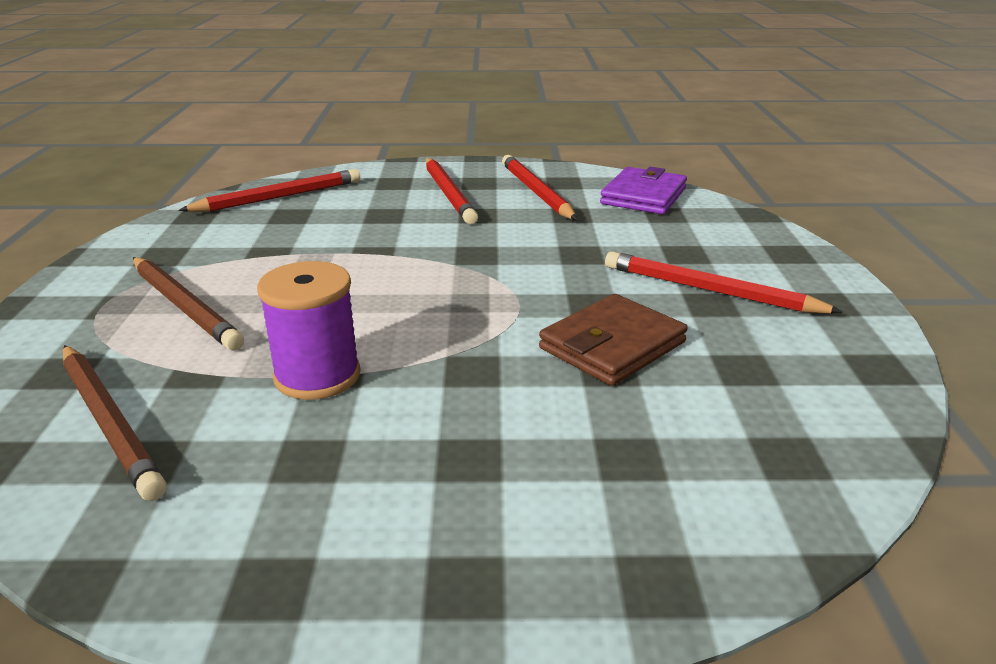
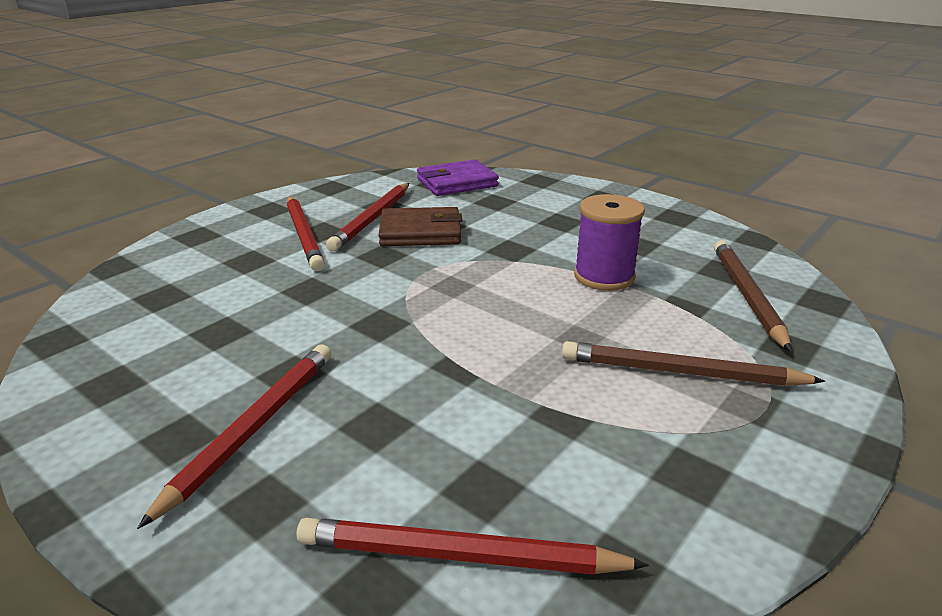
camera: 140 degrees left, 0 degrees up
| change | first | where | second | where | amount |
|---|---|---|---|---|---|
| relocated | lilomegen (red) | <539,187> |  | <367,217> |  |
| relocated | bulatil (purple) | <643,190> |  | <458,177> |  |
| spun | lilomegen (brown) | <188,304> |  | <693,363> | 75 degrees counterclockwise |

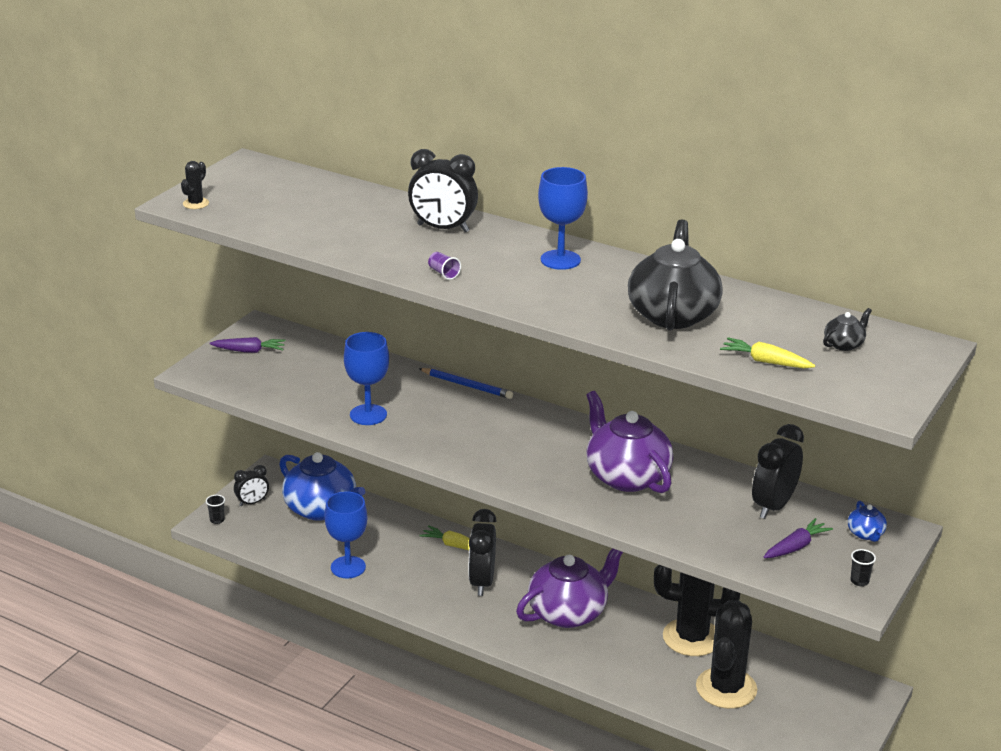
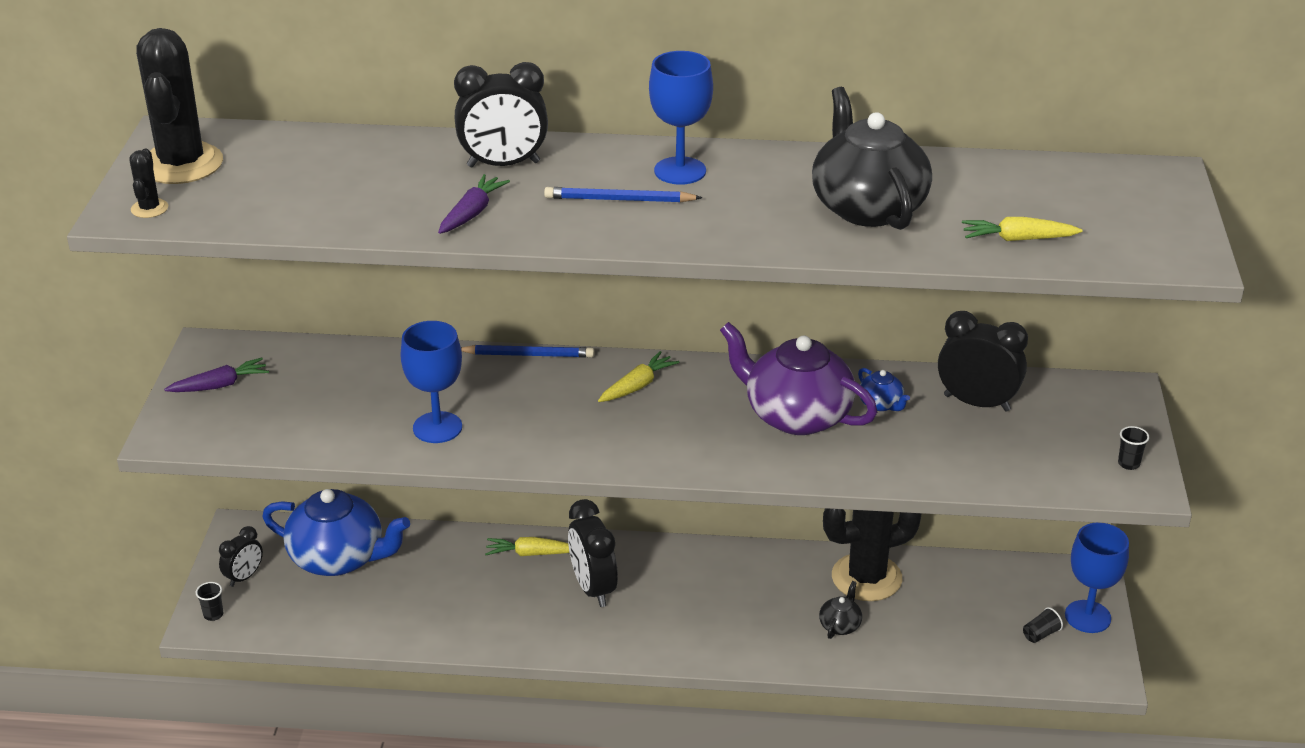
camera: 25 degrees left, 5 degrees up
| change | first | where | second | where | amount |
|---|---|---|---|---|---|
| missing | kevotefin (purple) | <444,266> |  |  |  |
| relocated | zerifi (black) | <847,329> |  | <840,610> |  |
| spun | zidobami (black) | <778,471> |  | <983,361> | 105 degrees clockwise |
| relocated | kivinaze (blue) | <345,534> |  | <1097,578> |  |
| relocated | zerifi (blue) | <867,521> |  | <884,389> |  |
| relocated | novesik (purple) | <798,538> |  | <474,204> |  |
| missing | zerifi (purple) | <569,588> |  |  |  |
| relocated | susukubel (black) | <726,654> |  | <179,106> |  |
| appeared |  |  | lilomegen (blue) | <623,195> |  |
| appeared |  |  | novesik (yellow) | <638,376> |  |
| appeared |  |  | kevotefin (black) | <1043,625> |  |

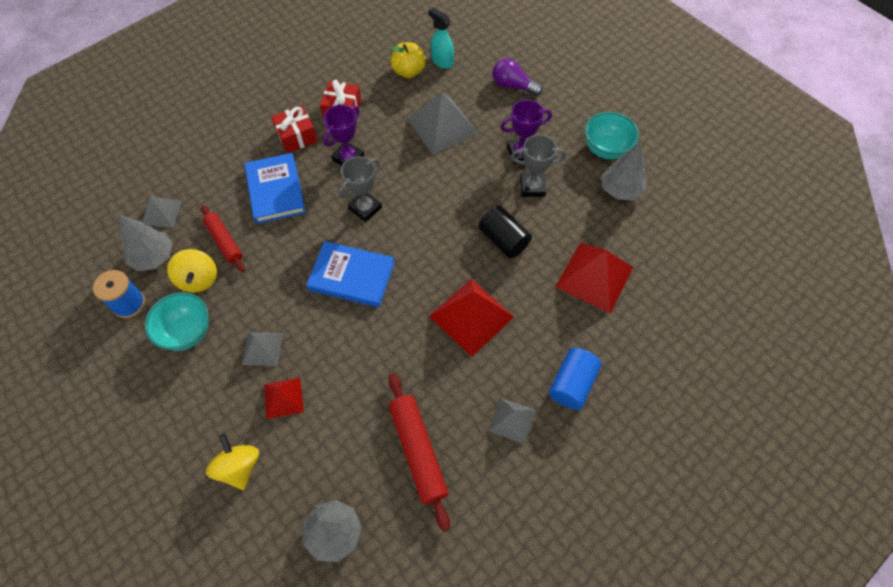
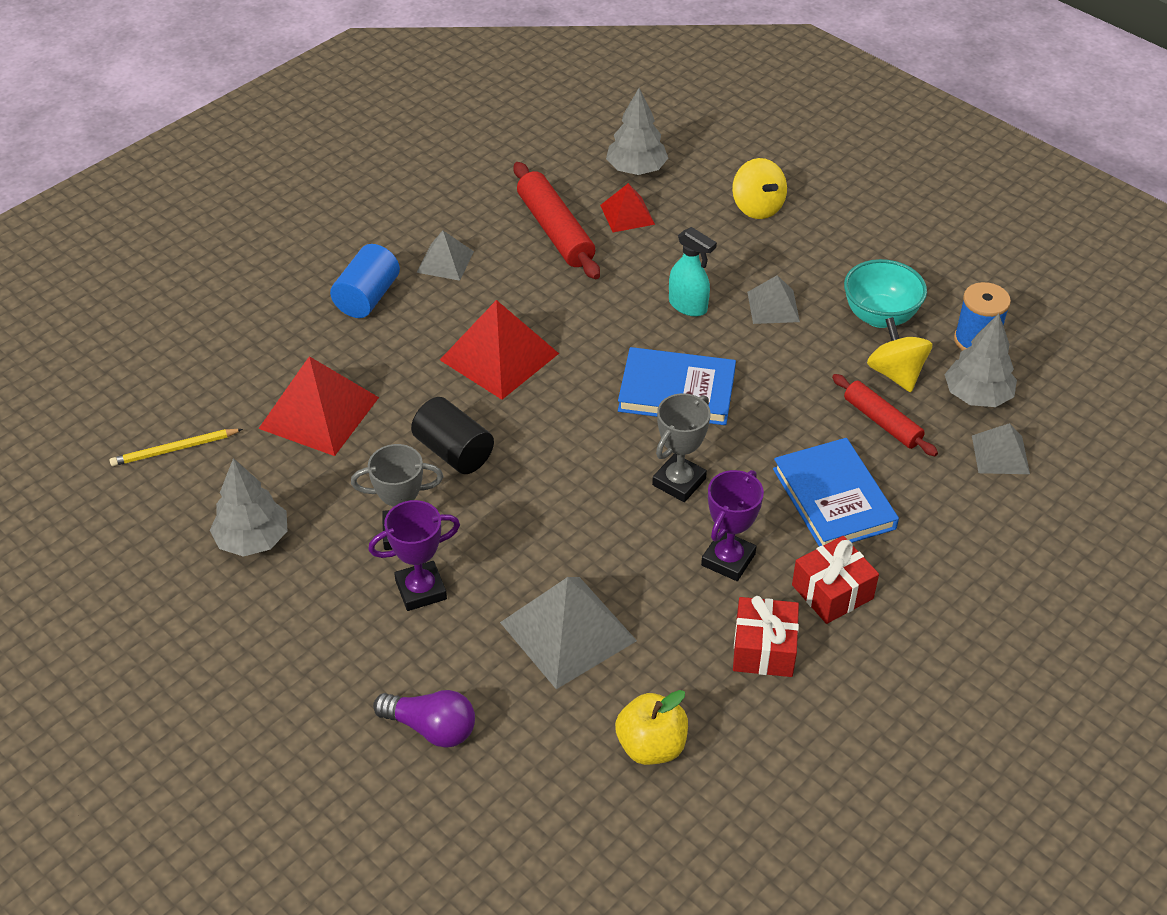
camera: 175 degrees right, 15 degrees down
| change | first | where | second | where | amount |
|---|---|---|---|---|---|
| relocated | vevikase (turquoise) | <441,38> |  | <693,272> |  |
| missing | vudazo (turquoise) | <612,135> |  |  |  |
| relocated | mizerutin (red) | <284,398> |  | <627,207> |  |
| appeared |  |  | lilomegen (yellow) | <176,447> |  |

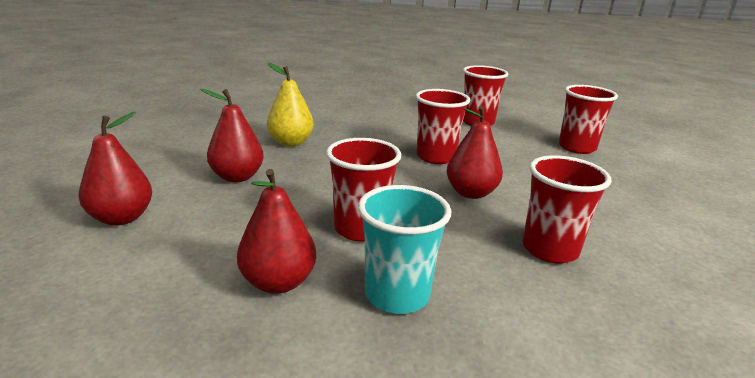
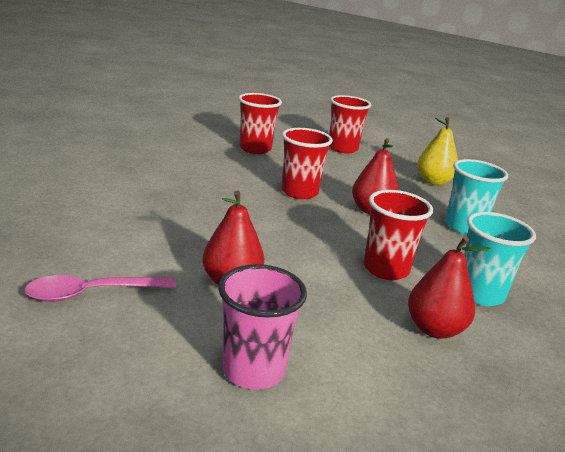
camera: 55 degrees left, 0 degrees up
| change | first | where | second | where | amount |
|---|---|---|---|---|---|
| relocated | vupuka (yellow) | <290,104> |  | <437,151> |  |
| exchanged | vupuka (red) | <115,169> | kevotefin (pink) | <262,326> |  |
| colour | kevotefin (red) | <567,209> | kevotefin (turquoise) | <476,197> |  |
| appeared |  |  | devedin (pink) | <100,288> |  |

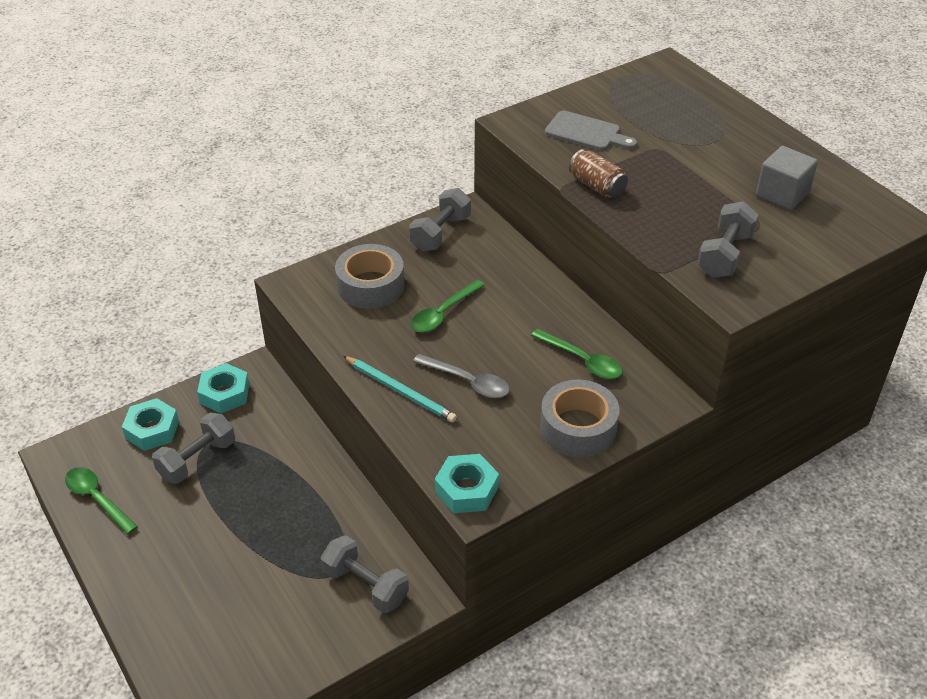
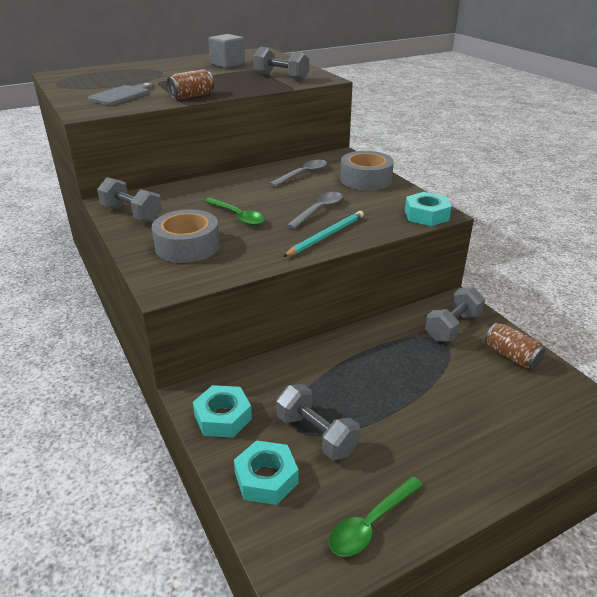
camera: 85 degrees left, 10 degrees down
| change | first | where | second | where | amount |
|---|---|---|---|---|---|
| colour | devedin (green) | <577,354> | devedin (grey) | <298,173> |  |
| appeared |  |  | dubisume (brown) | <515,345> |  |

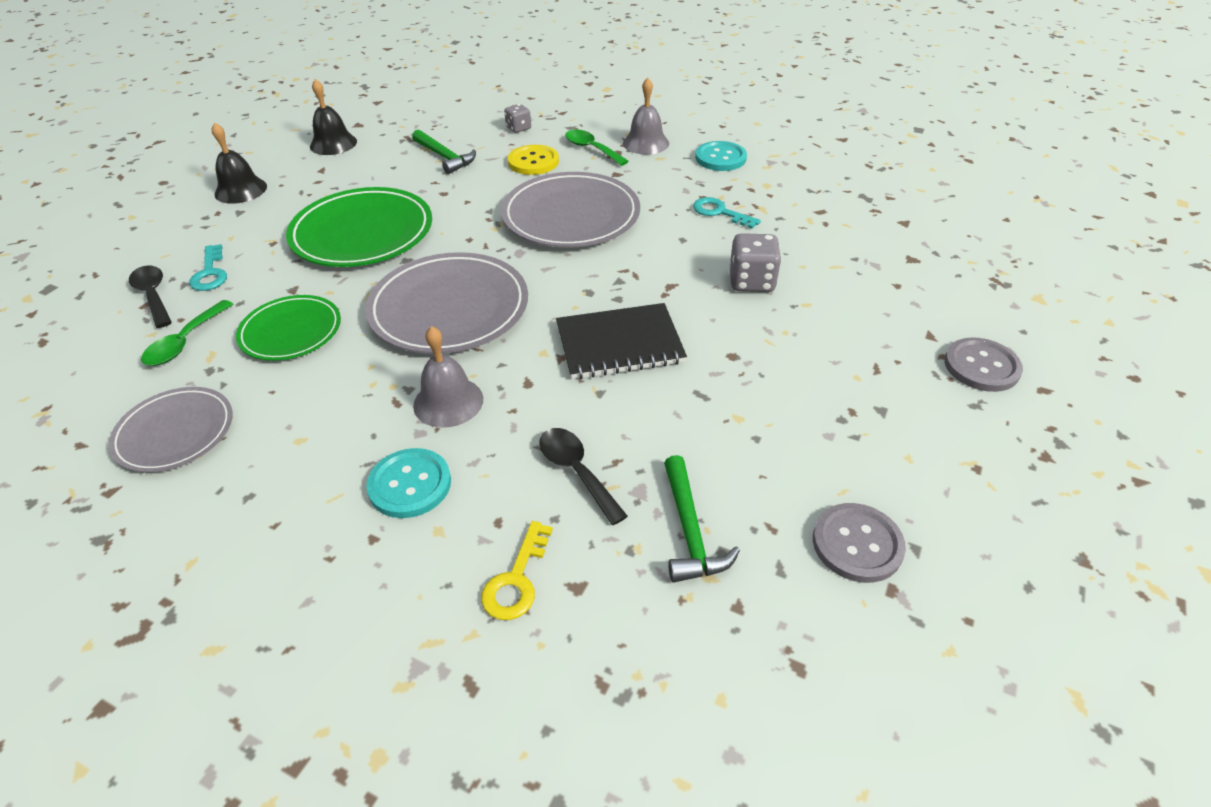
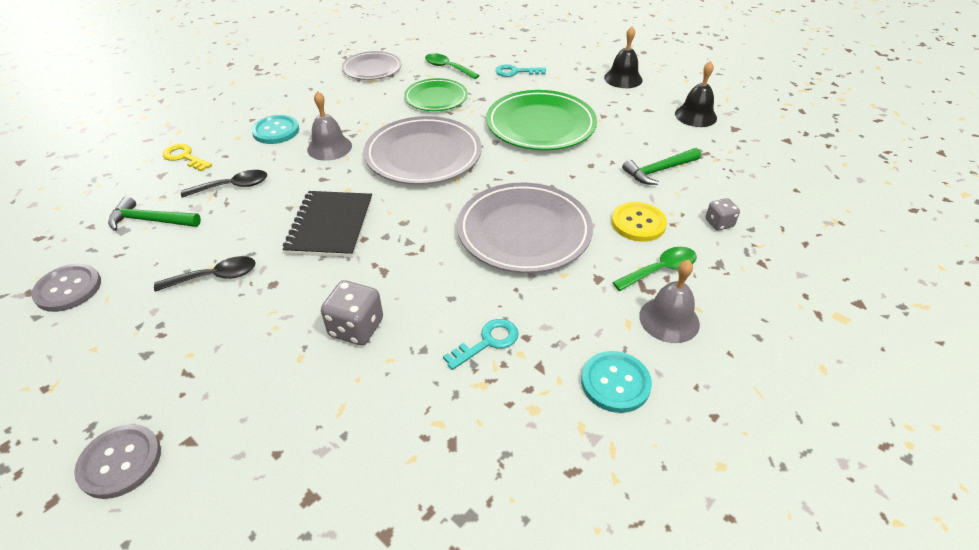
camera: 105 degrees right, 0 degrees up
| change | first | where | second | where | amount |
|---|---|---|---|---|---|
| relocated | devedin (black) | <150,297> |  | <205,274> |  |

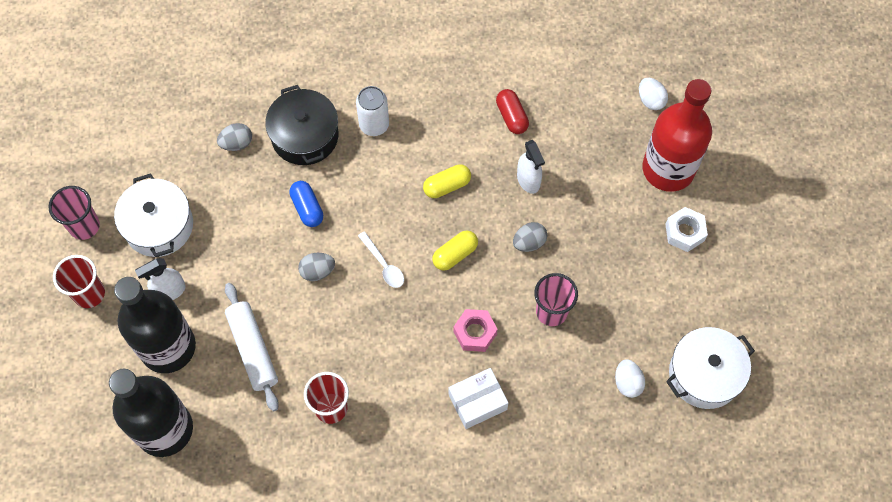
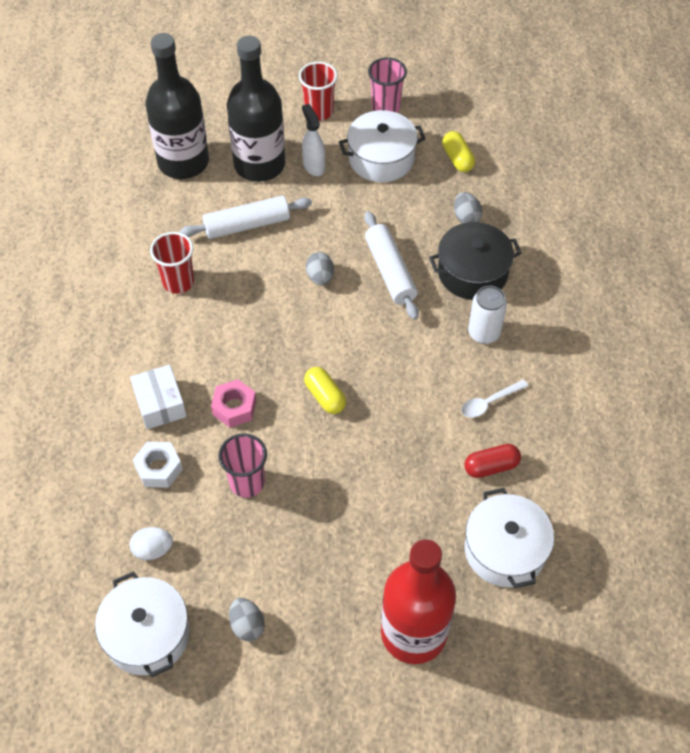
camera: 95 degrees right, 10 degrees down
| change | first | where | second | where | amount |
|---|---|---|---|---|---|
| missing | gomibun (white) | <653,94> |  |  |  |
| missing | vevikase (white) | <531,167> |  |  |  |
| relocated | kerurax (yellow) | <447,181> |  | <458,151> |  |
| exchanged | kerurax (blue) | <306,204> | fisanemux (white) | <392,265> |  |
| relocated | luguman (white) | <686,229> |  | <158,465> |  |
| relocated | gomibun (grey) | <530,237> |  | <247,619> |  |
| relocated | devedin (white) | <381,259> |  | <494,399> |  |
| appeared |  |  | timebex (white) | <509,538> |  |

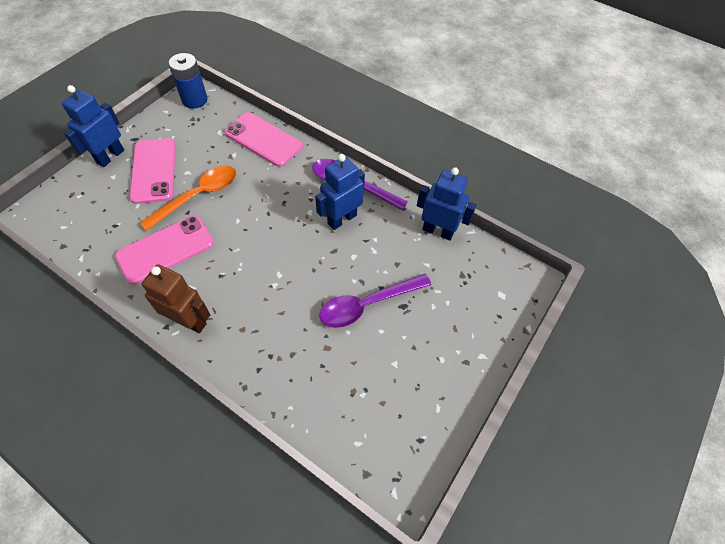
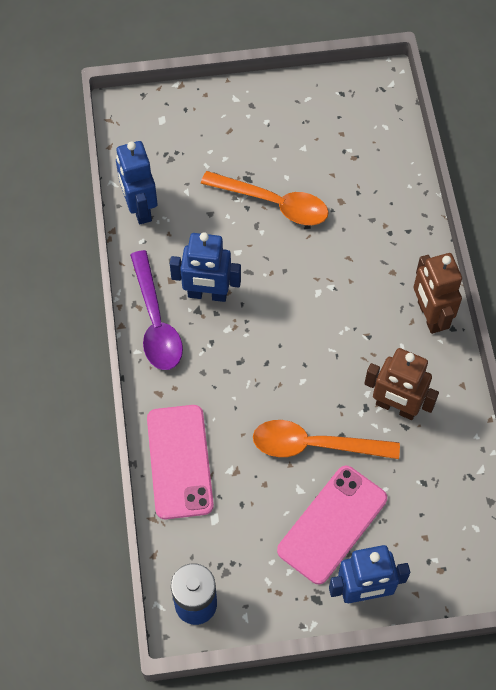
camera: 130 degrees left, 5 degrees up
| change | first | where | second | where | amount |
|---|---|---|---|---|---|
| exchanged | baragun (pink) | <164,250> | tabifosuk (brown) | <401,384> |  |
| colour | devedin (purple) | <375,301> | devedin (orange) | <265,198> |  |

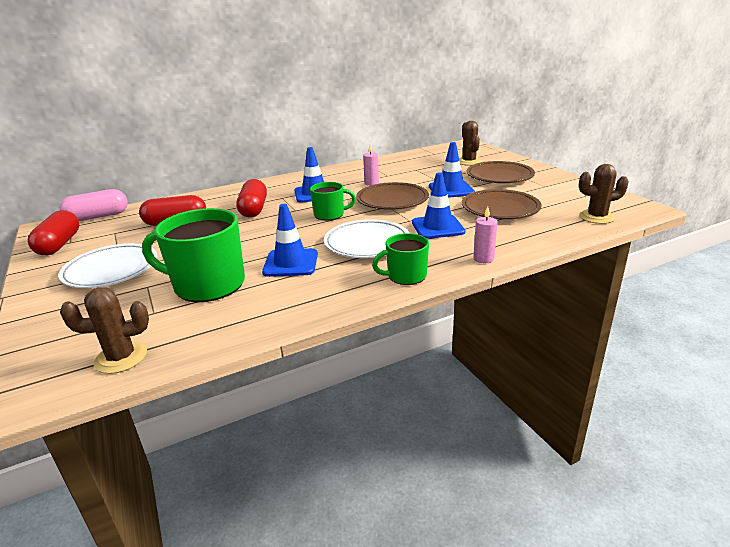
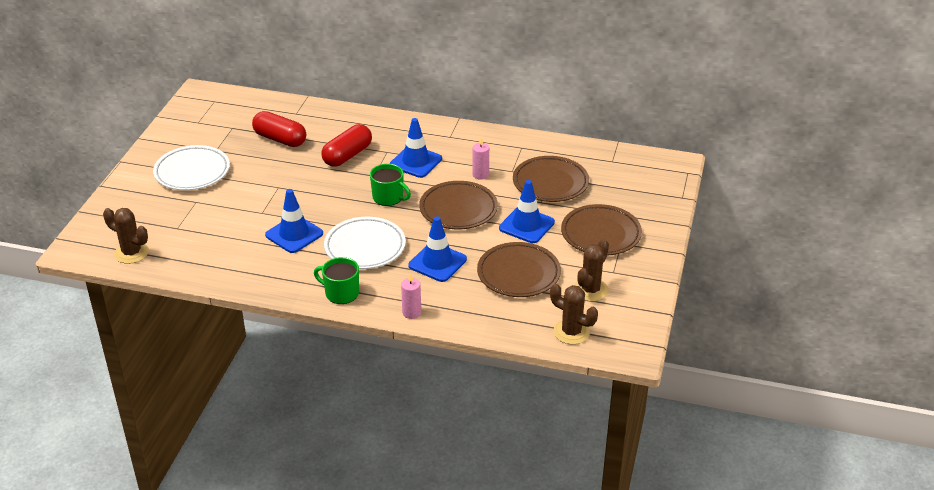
camera: 40 degrees right, 10 degrees up
| change | first | where | second | where | amount |
|---|---|---|---|---|---|
| relocated | susukubel (brown) | <470,143> |  | <592,270> |  |
| missing | kerurax (pink) | <94,205> |  |  |  |
| missing | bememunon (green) | <193,255> |  |  |  |
| missing | kerurax (red) | <53,232> |  |  |  |
| appeared |  |  | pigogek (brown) | <551,179> |  |

